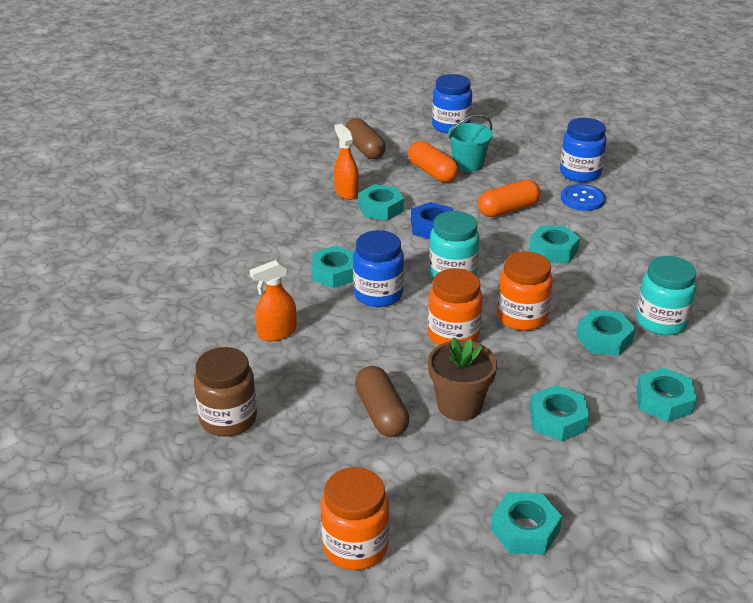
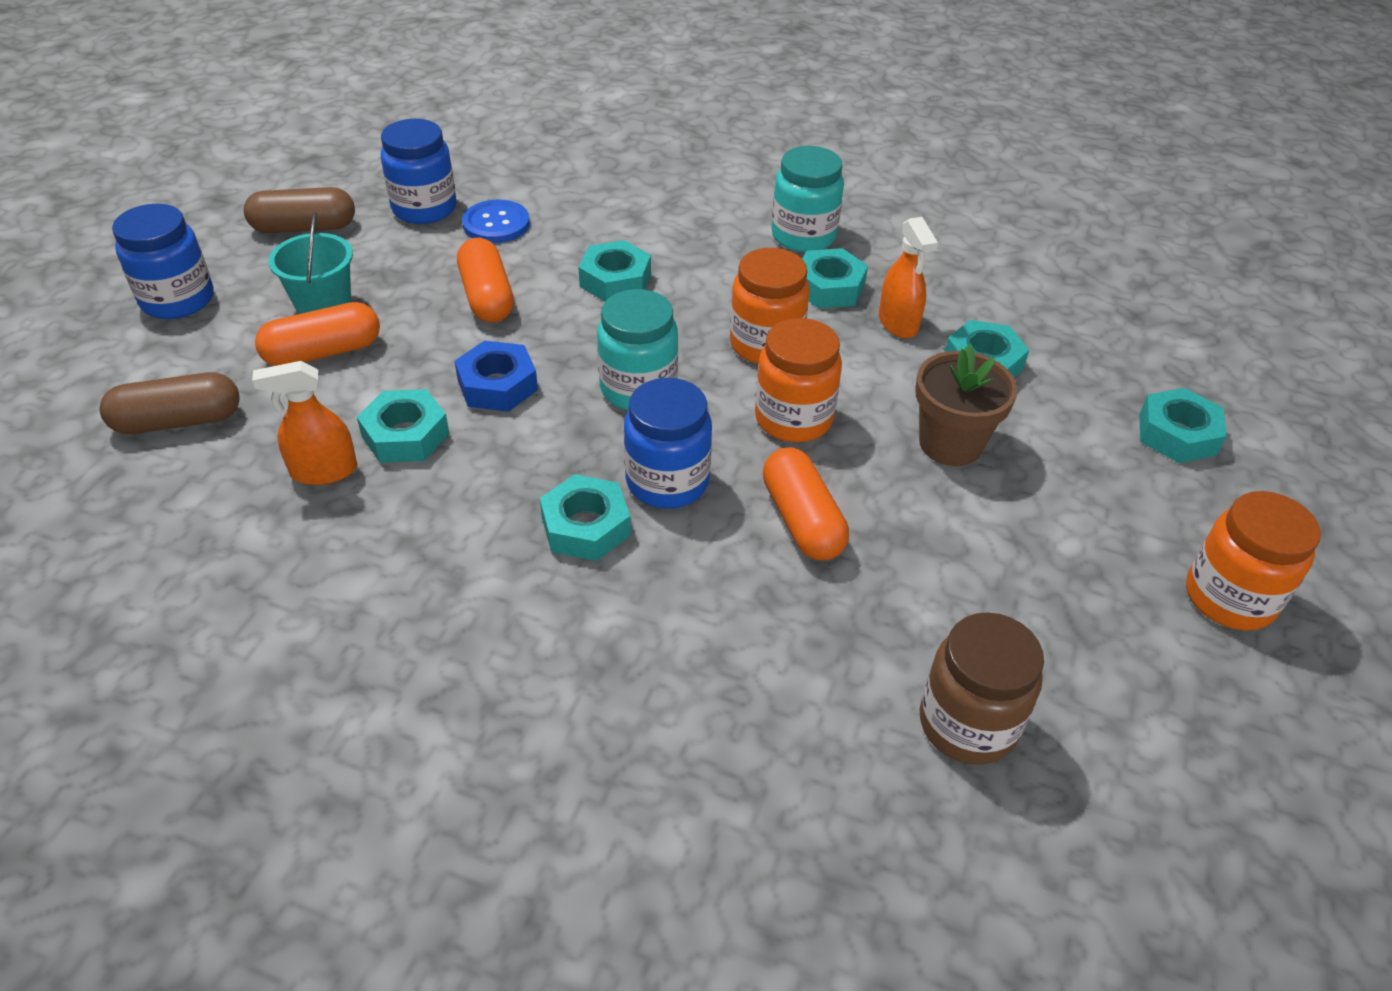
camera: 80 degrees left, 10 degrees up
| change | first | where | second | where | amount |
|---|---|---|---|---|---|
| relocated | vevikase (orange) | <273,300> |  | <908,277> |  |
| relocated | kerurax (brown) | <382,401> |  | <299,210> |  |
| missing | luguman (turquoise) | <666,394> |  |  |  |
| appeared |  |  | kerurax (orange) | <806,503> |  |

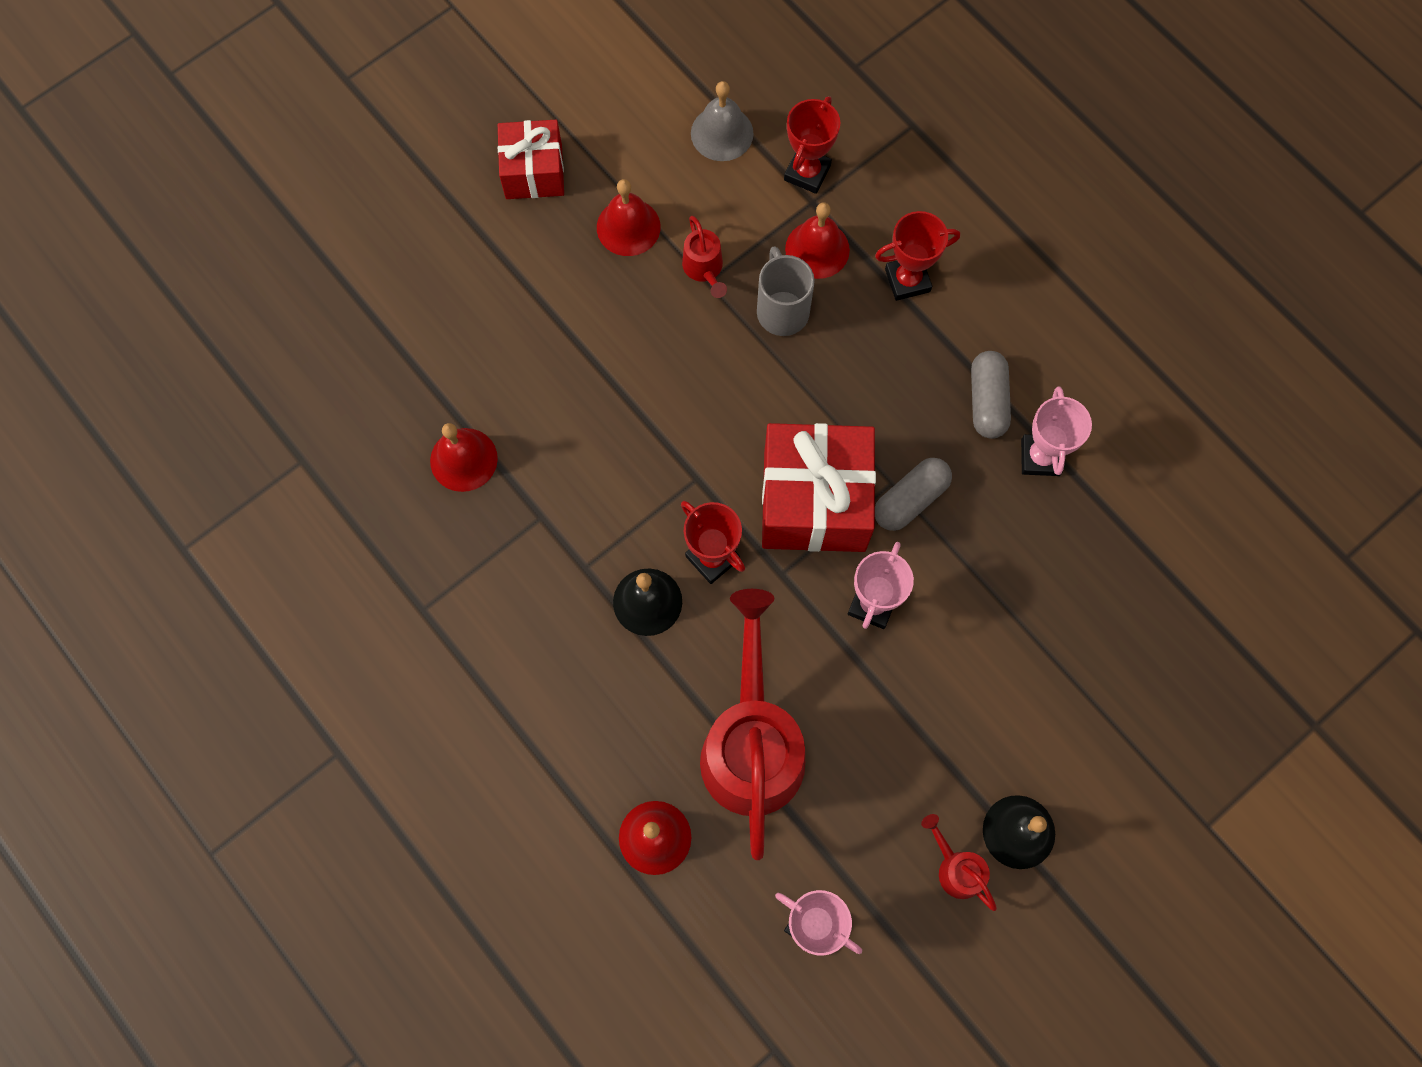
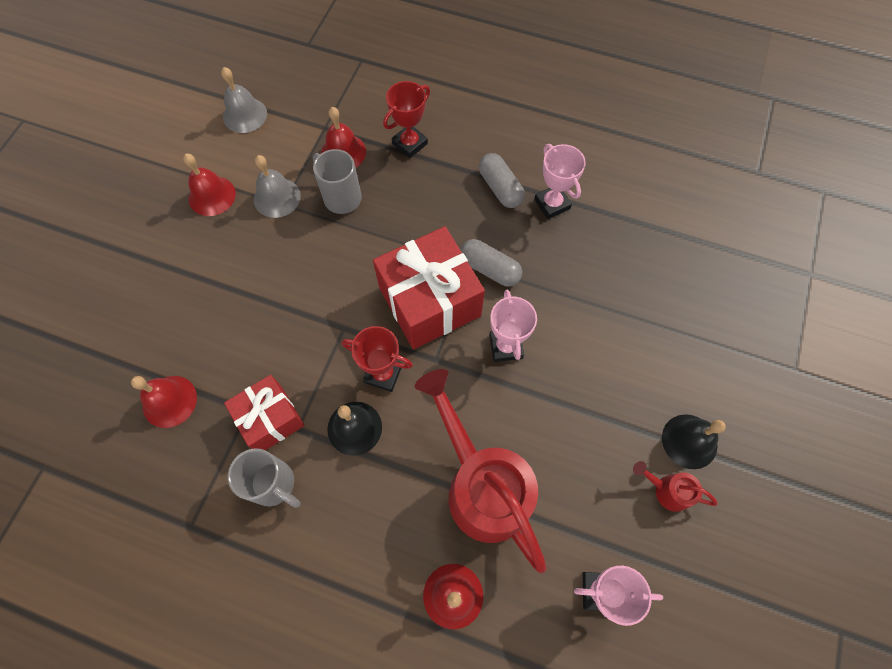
camera: 30 degrees left, 5 degrees down
| change | first | where | second | where | amount |
|---|---|---|---|---|---|
| missing | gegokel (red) | <812,145> |  |  |  |
| relocated | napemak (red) | <531,159> |  | <264,412> |  |
| exchanged | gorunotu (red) | <704,257> | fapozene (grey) | <277,186> |  |
| spun | kerurax (grey) | <913,494> |  | <491,263> | 75 degrees counterclockwise |
| appeared |  |  | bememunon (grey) | <264,478> |  |

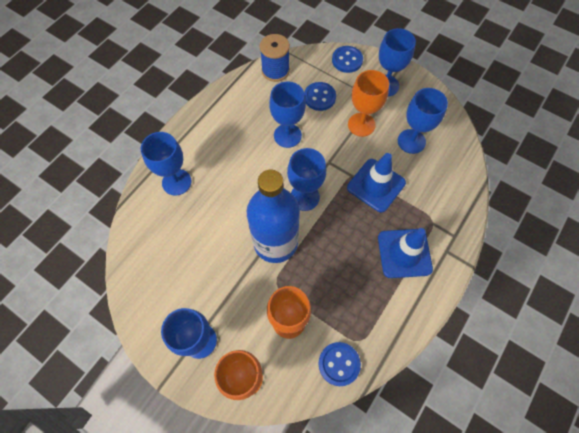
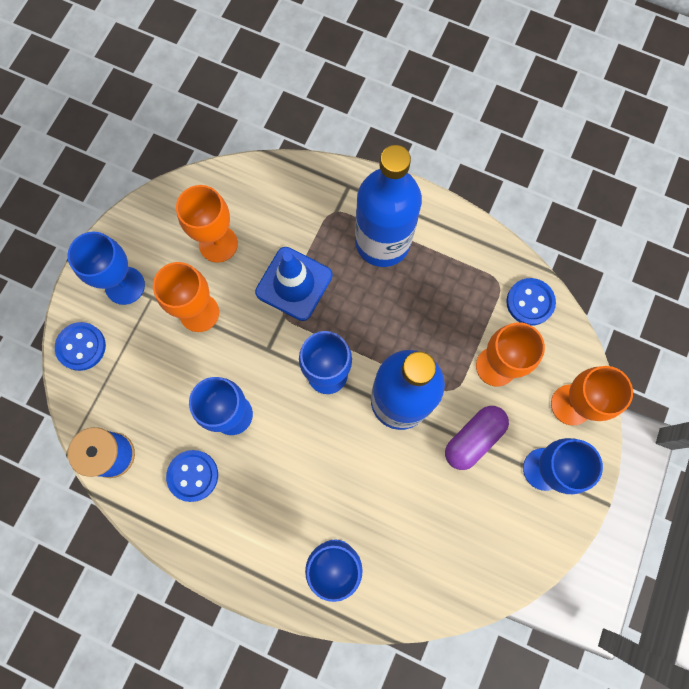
camera: 100 degrees left, 10 degrees up
| change | first | where | second | where | amount |
|---|---|---|---|---|---|
| relocated | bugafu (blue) | <320,96> |  | <192,476> |  |
| colour | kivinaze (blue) | <423,121> | kivinaze (orange) | <207,224> |  |
| exchanged | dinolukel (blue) | <405,253> | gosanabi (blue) | <388,206> |  |
| appeared |  |  | kerurax (purple) | <477,438> |  |

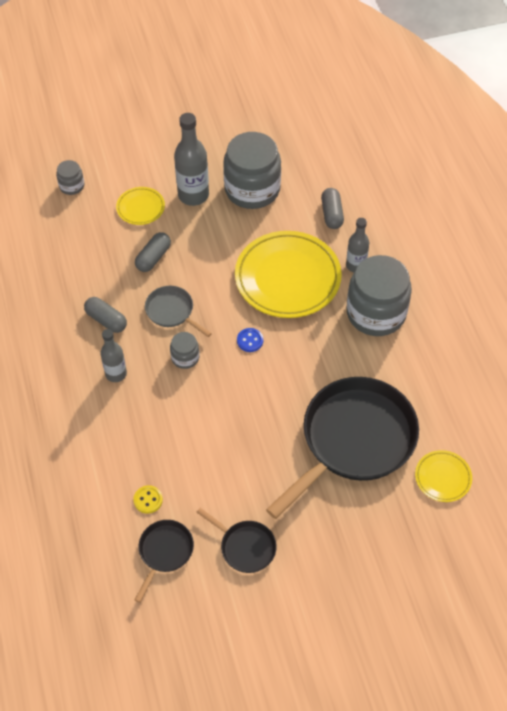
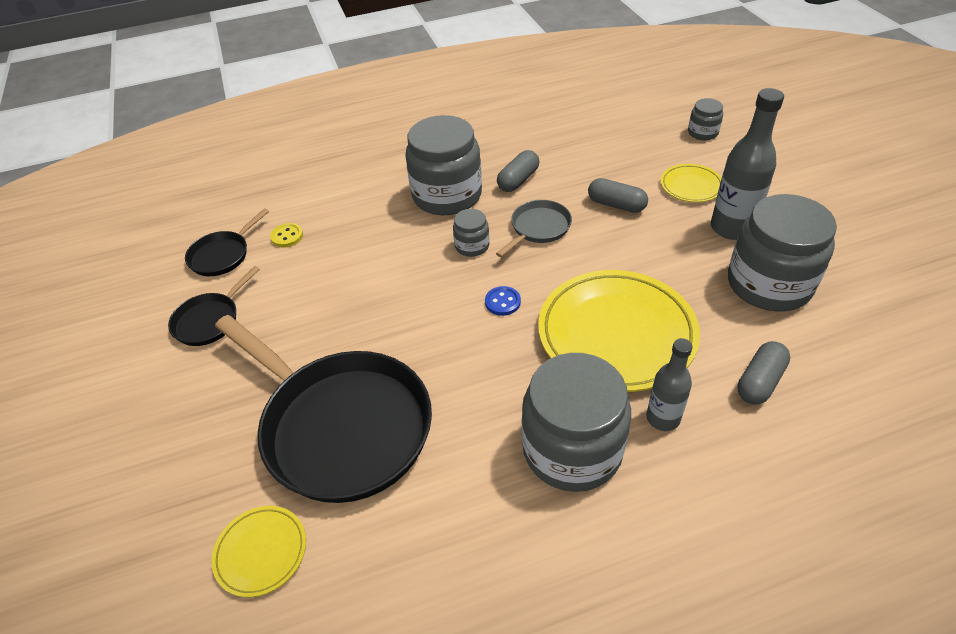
camera: 90 degrees right, 10 degrees down
| change | first | where | second | where | amount |
|---|---|---|---|---|---|
| spun | kerurax (grey) | <332,208> |  | <763,372> | 45 degrees counterclockwise |
| exchanged | gosanabi (grey) | <113,355> | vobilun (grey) | <443,165> |  |
| spun | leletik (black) | <164,561> |  | <227,242> | 105 degrees clockwise |

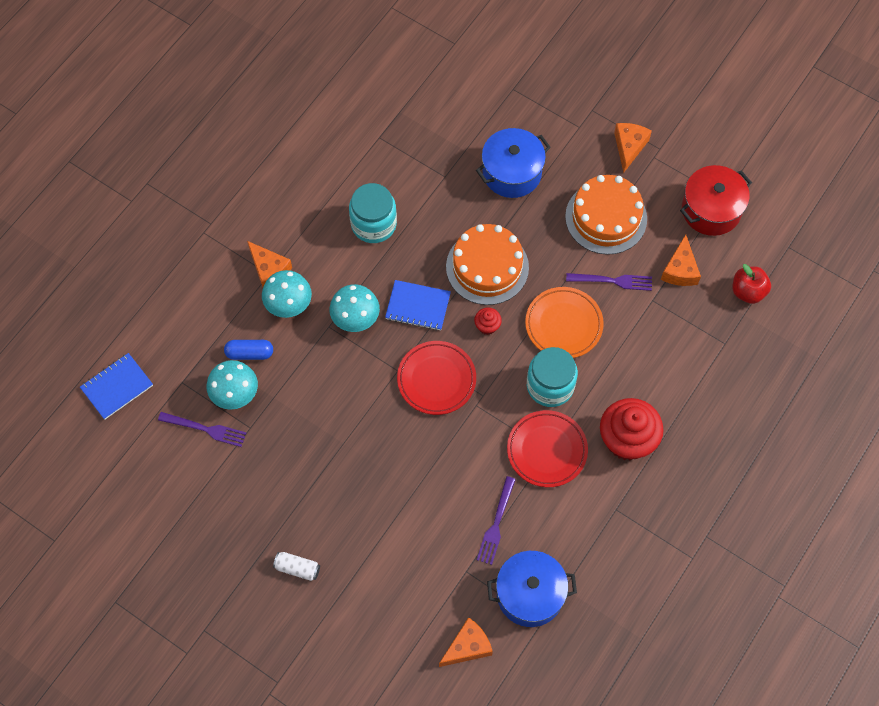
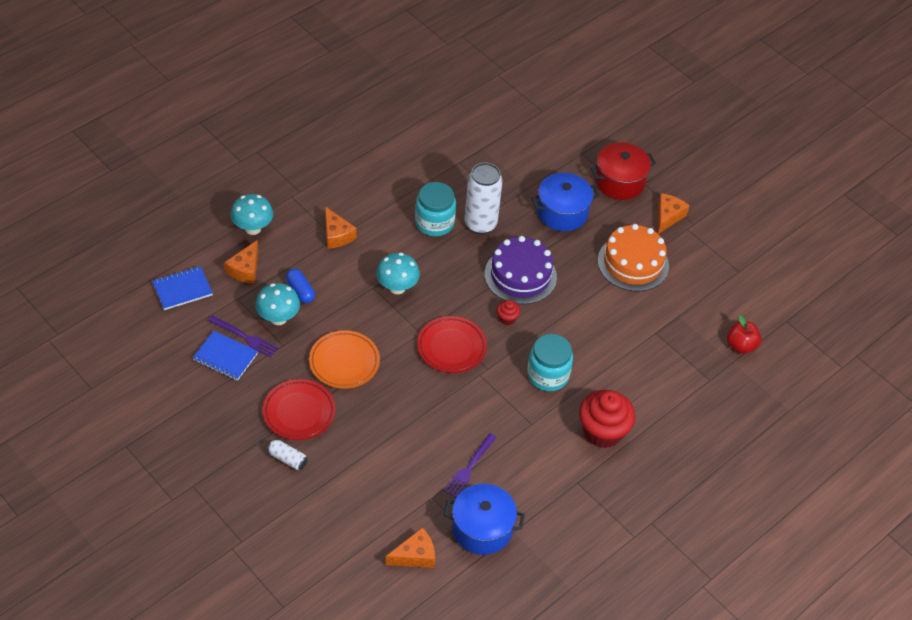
camera: 10 degrees right, 15 degrees down
| change | first | where | second | where | amount |
|---|---|---|---|---|---|
| relocated | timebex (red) | <716,200> |  | <623,171> |  |
| colour | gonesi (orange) | <487,264> | gonesi (purple) | <521,270> |  |
| relocated | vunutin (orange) | <681,260> |  | <241,262> |  |
| relocated | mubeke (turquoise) | <287,294> |  | <252,214> |  |
| missing | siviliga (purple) | <609,282> |  |  |  |
| relocated | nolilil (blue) | <418,305> |  | <225,356> |  |
| relocated | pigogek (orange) | <564,322> |  | <344,359> |  |
| spun | kerurax (blue) | <248,350> |  | <300,286> | 45 degrees clockwise |
| relocated | pigogek (red) | <547,448> |  | <299,409> |  |
| appeared |  |  | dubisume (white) | <483,198> |  |

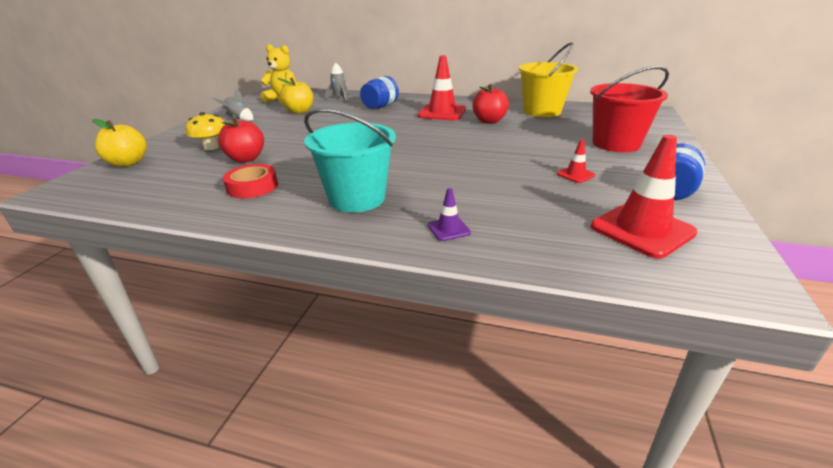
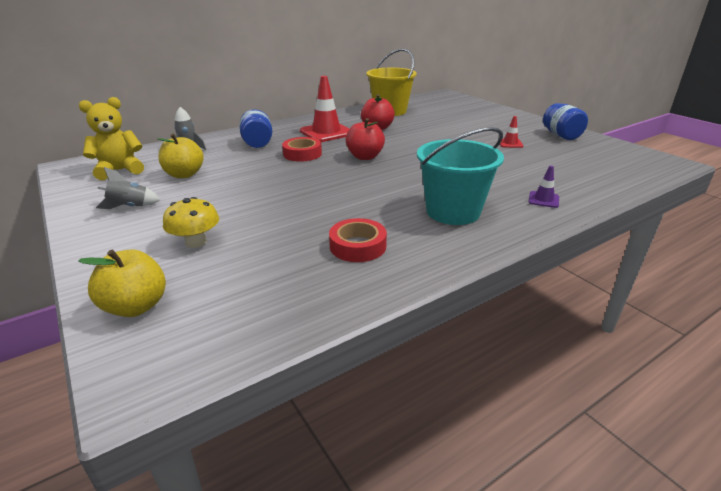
camera: 50 degrees left, 0 degrees up
| change | first | where | second | where | amount |
|---|---|---|---|---|---|
| missing | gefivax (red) | <629,109> |  |  |  |
| relocated | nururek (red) | <241,140> |  | <365,139> |  |
| missing | dinolukel (red) | <644,197> |  |  |  |
| appeared |  |  | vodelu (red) | <302,149> |  |

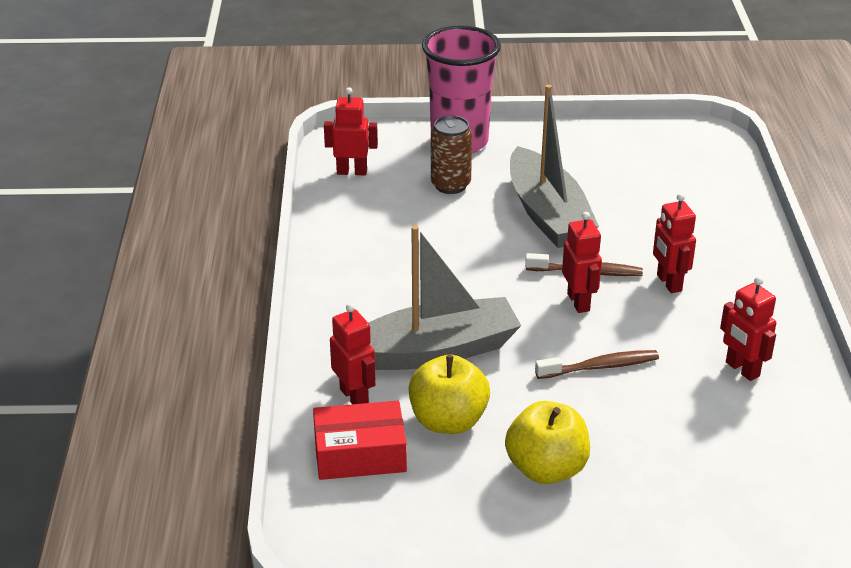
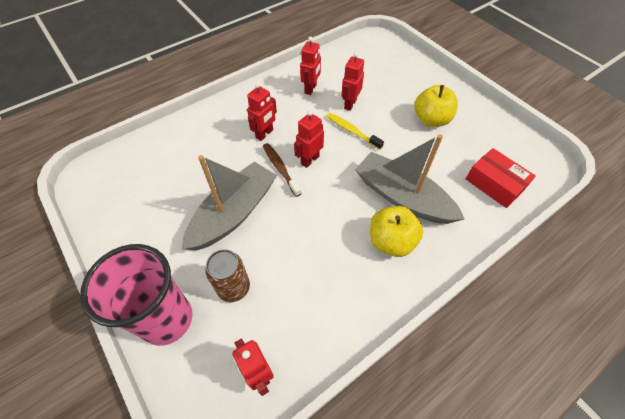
camera: 125 degrees left, 20 degrees up
| change | first | where | second | where | amount |
|---|---|---|---|---|---|
| relocated | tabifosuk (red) | <352,353> |  | <352,81> |  |
| colour | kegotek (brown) | <597,364> | kegotek (yellow) | <355,131> |  |
| relocated | nururek (yellow) | <449,394> |  | <396,231> |  |

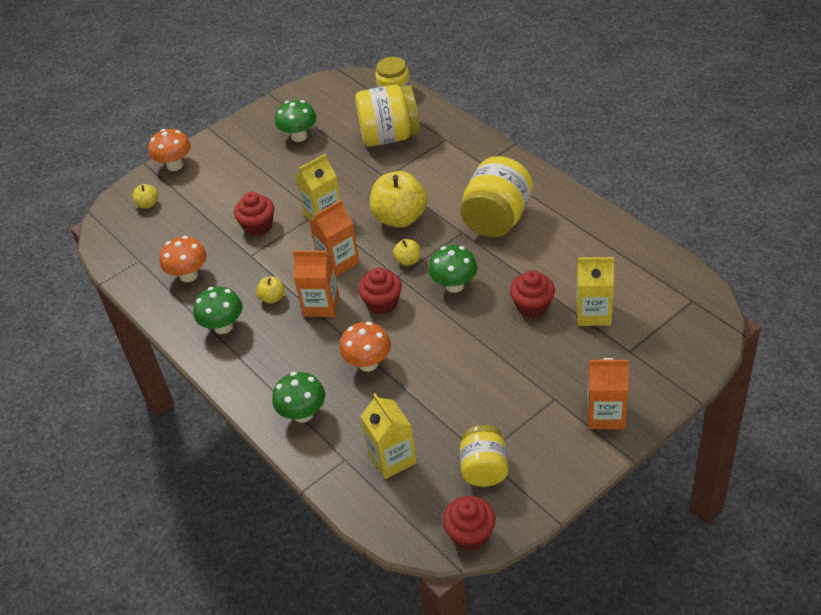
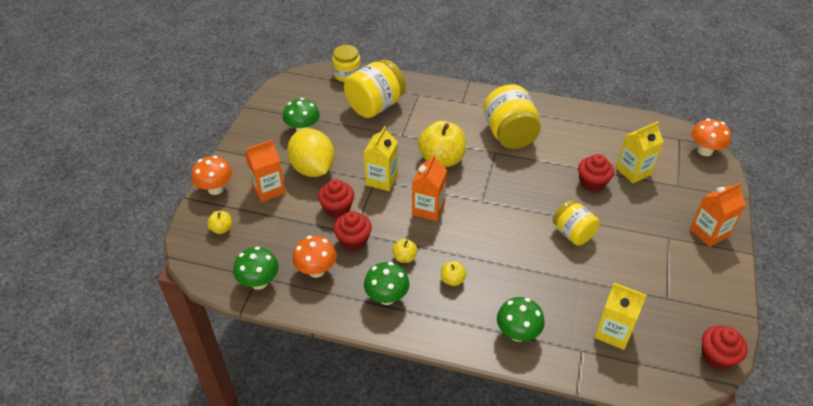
camera: 40 degrees left, 0 degrees up
| change | first | where | second | where | amount |
|---|---|---|---|---|---|
| relocated | nururek (yellow) | <406,252> |  | <454,273> |  |
| relocated | mubeke (green) | <453,269> |  | <256,268> |  |
| relocated | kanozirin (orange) | <316,284> |  | <265,171> |  |
| relocated | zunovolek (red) | <380,291> |  | <353,231> |  |
| relocated | mubeke (orange) | <365,347> |  | <711,137> |  |
| relocated | vobilun (yellow) | <484,456> |  | <576,222> |  |
| appeared |  |  | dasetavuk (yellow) | <311,152> |  |

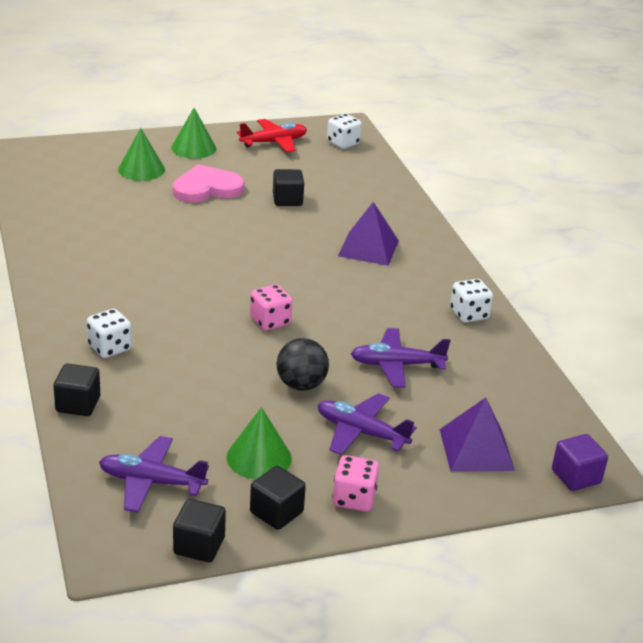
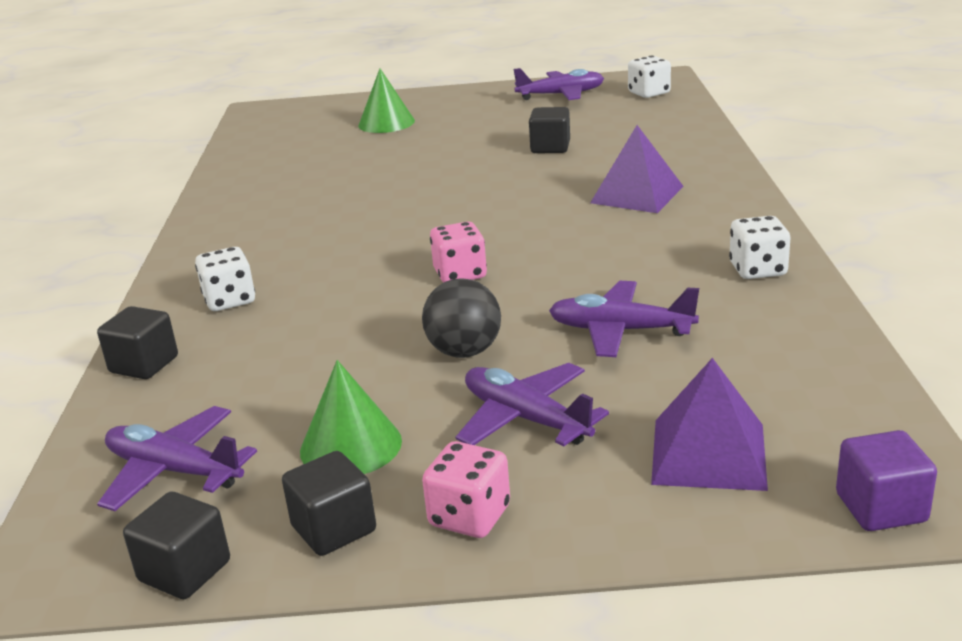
camera: 20 degrees right, 5 degrees down
| change | first | where | second | where | amount |
|---|---|---|---|---|---|
| missing | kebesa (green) | <193,133> |  |  |  |
| colour | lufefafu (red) | <272,135> | lufefafu (purple) | <559,84> |  |
| missing | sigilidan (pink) | <208,183> |  |  |  |

